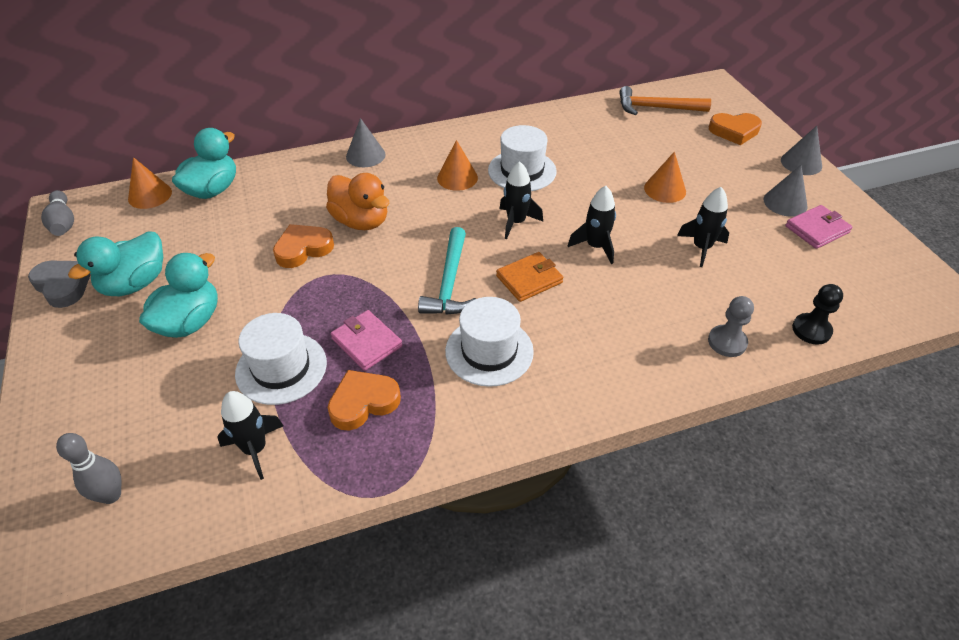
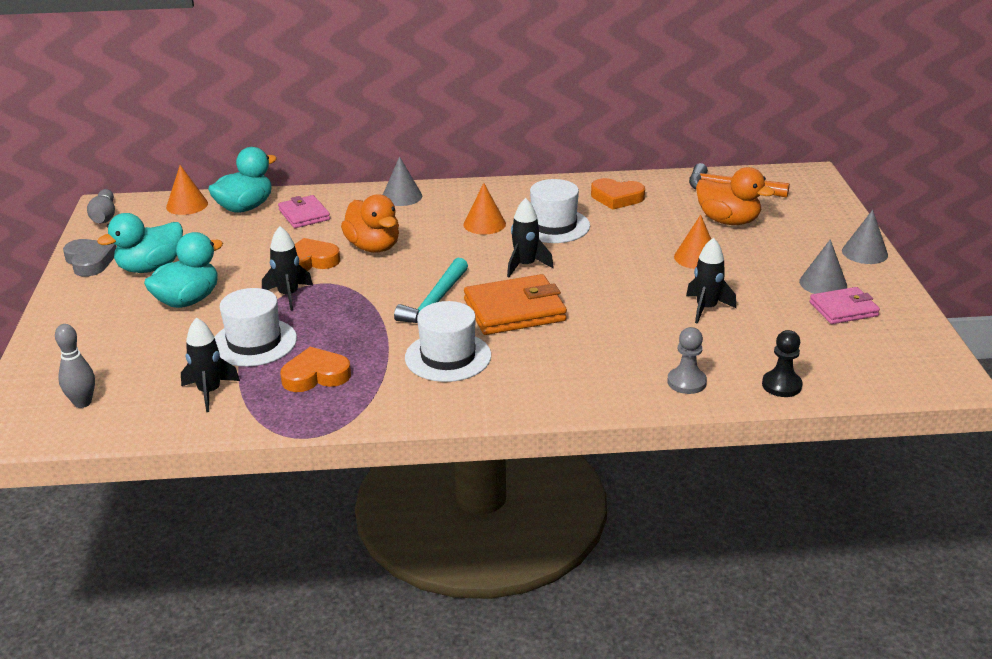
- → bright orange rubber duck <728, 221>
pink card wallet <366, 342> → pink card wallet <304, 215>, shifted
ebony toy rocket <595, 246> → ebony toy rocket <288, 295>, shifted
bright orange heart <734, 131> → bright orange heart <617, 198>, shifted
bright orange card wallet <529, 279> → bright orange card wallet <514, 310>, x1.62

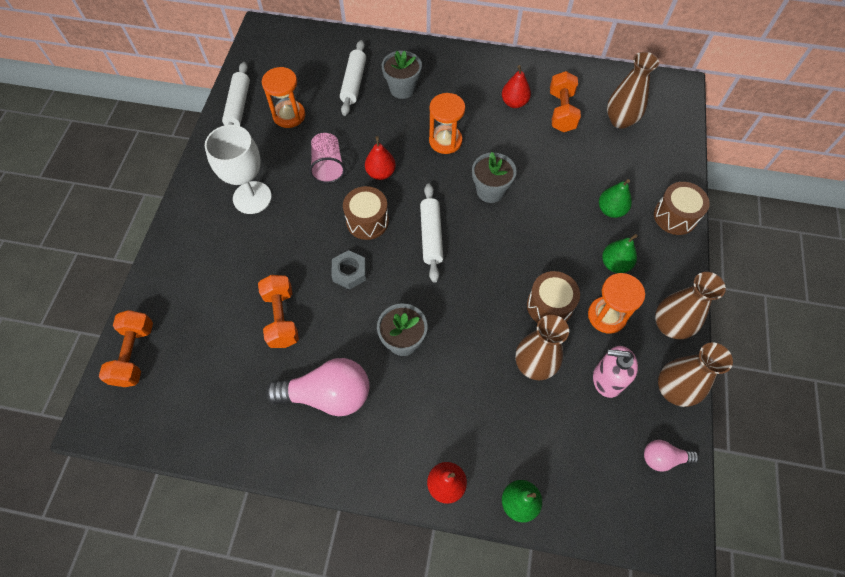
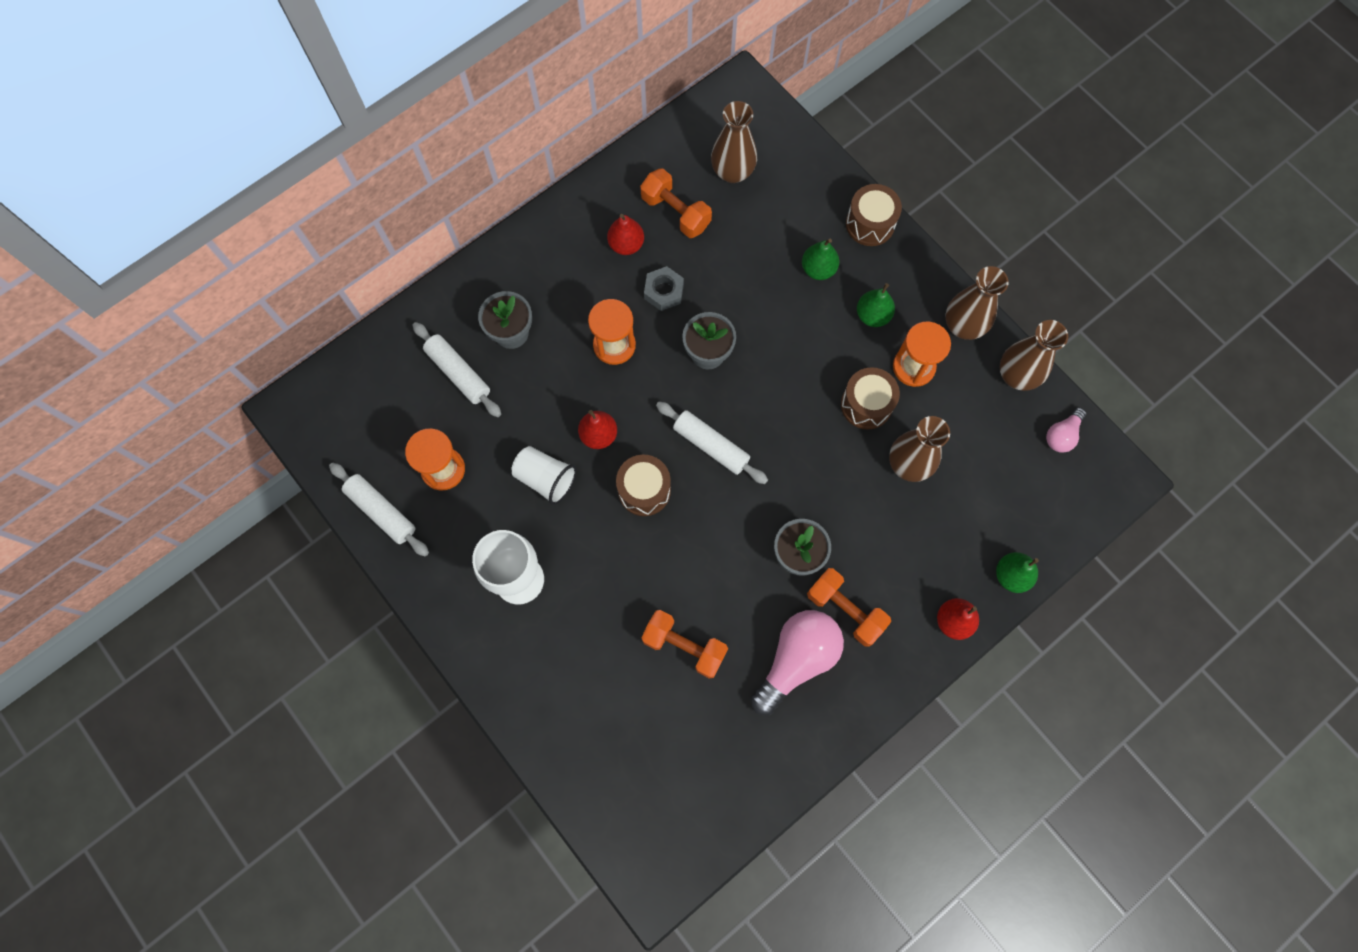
pink soap dispenser <607, 379> → -
bright orange dumbbell <134, 354> → bright orange dumbbell <845, 610>, shifted
ash-grey hexagon nut <349, 272> → ash-grey hexagon nut <664, 291>, shifted
pink beaker <328, 166> → snow-white beaker <545, 479>

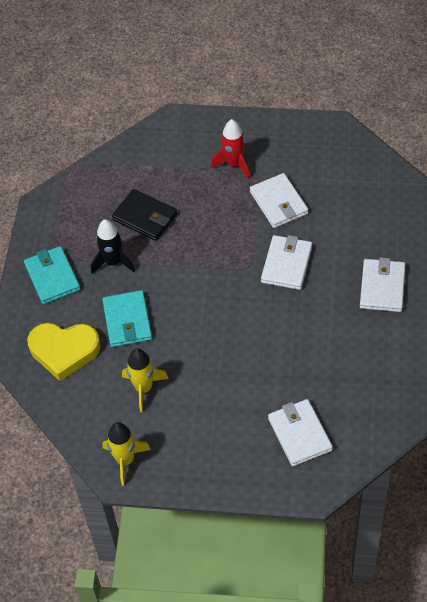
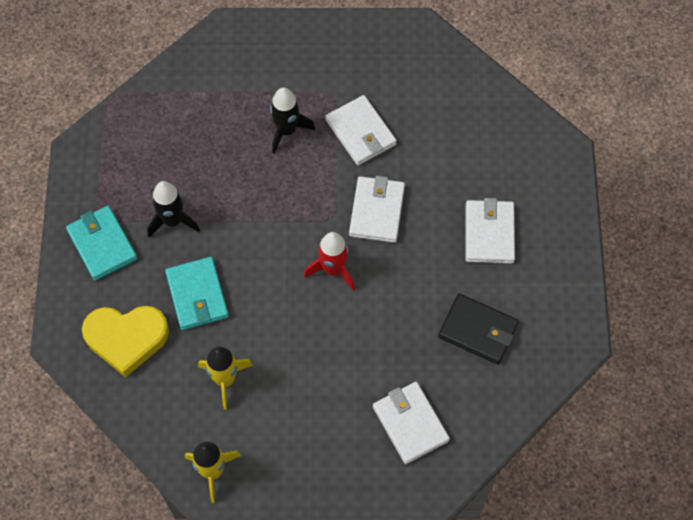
- → ebony toy rocket <286, 130>
ebony card wallet <145, 217> → ebony card wallet <477, 330>, shifted
crimson toy rocket <234, 164> → crimson toy rocket <333, 269>, shifted

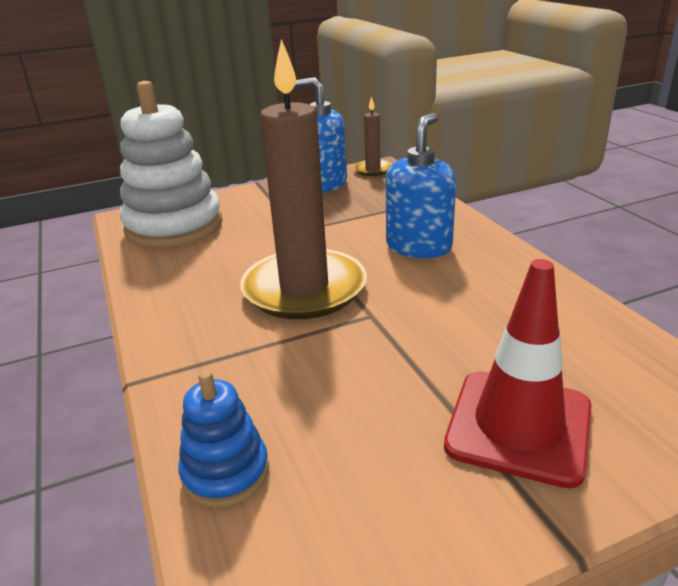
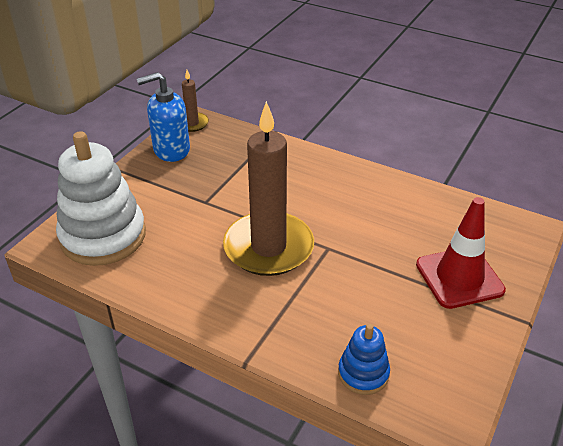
cobalt soap dispenser <419, 246> → -

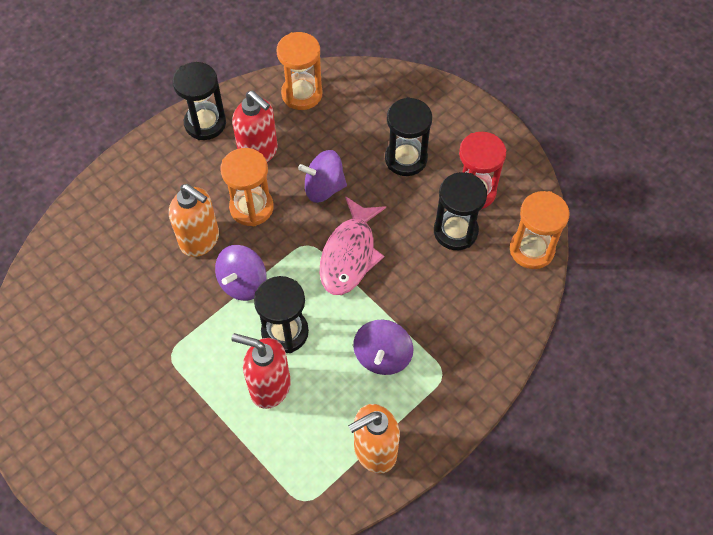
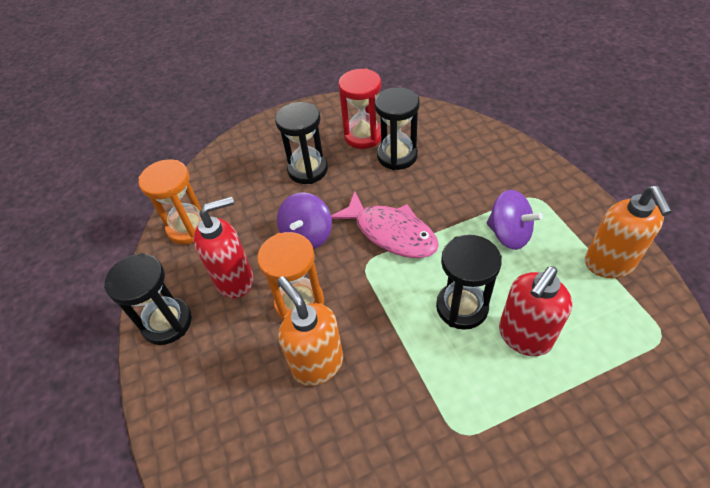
purple whirligig <243, 283> → -
bright orange hourglass <531, 250> → -
bright orange soap dispenser <200, 240> → bright orange soap dispenser <317, 364>, 90 degrees counterclockwise

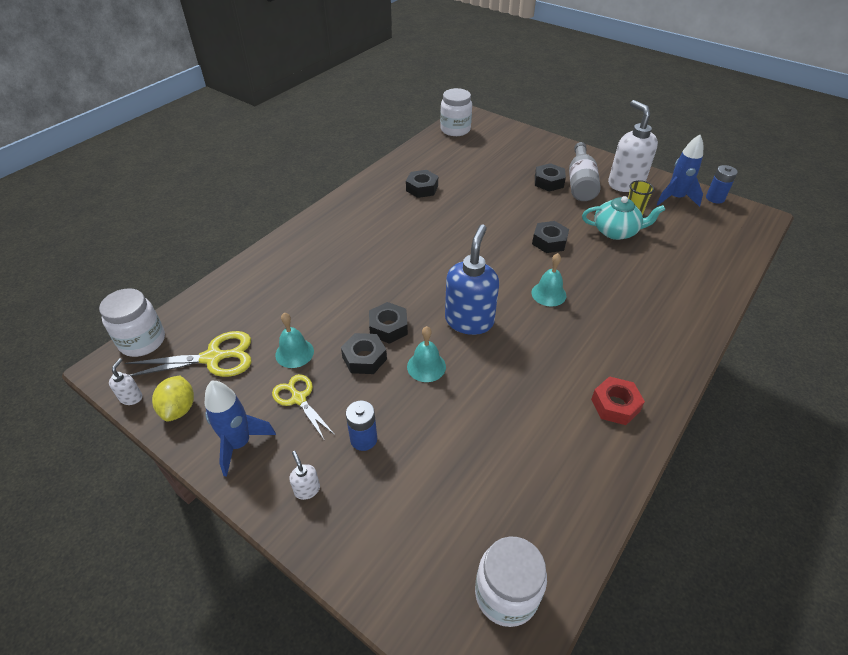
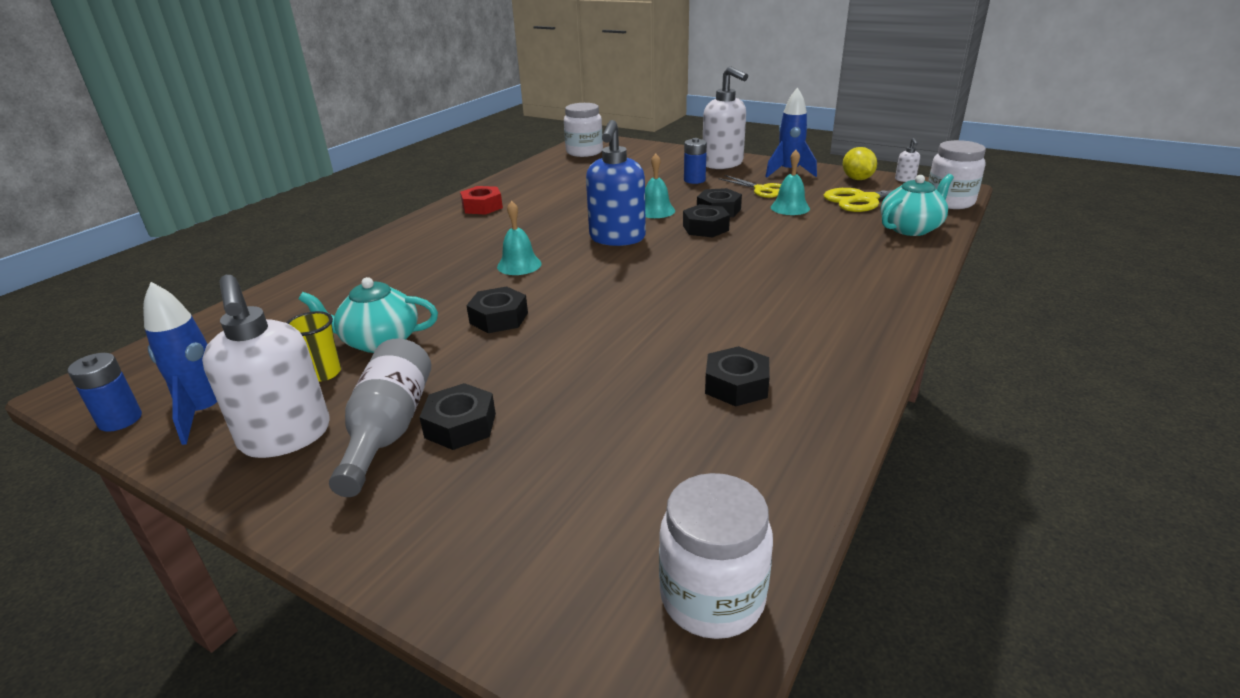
- → teal teapot <911, 228>
snow-white soap dispenser <307, 489> → snow-white soap dispenser <723, 164>, x2.39

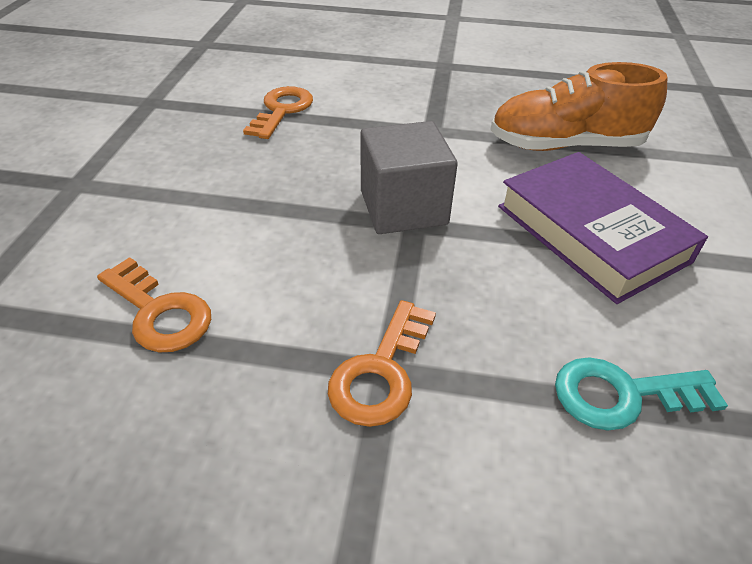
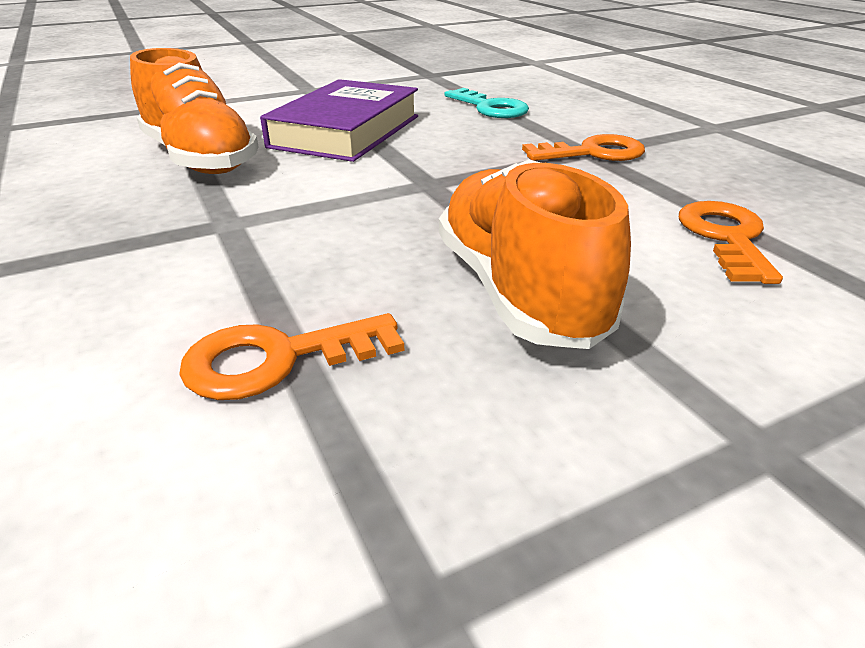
ash-grey solid cube <403, 207> → -
- → bright orange shoe <518, 291>

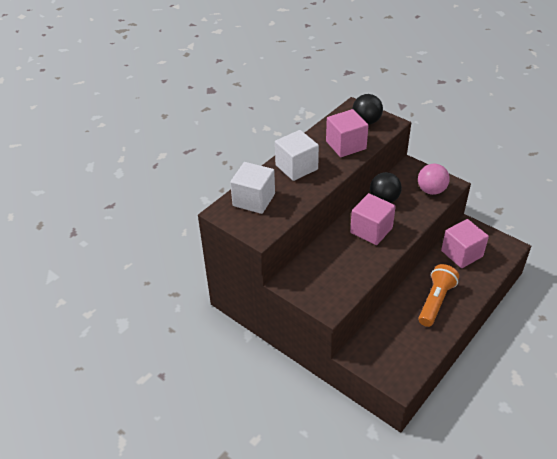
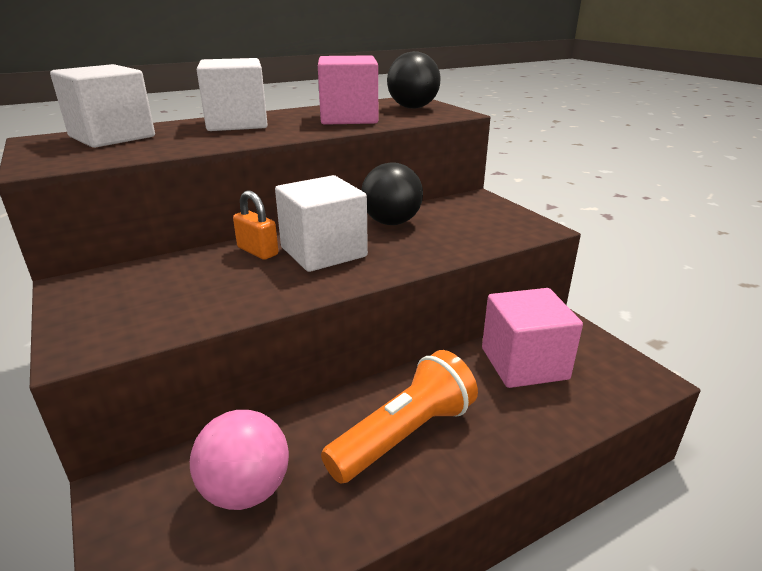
- → bright orange padlock <257, 251>
pink sphere <431, 190> → pink sphere <246, 490>, shifted
pink solid cube <371, 230> → snow-white solid cube <323, 252>

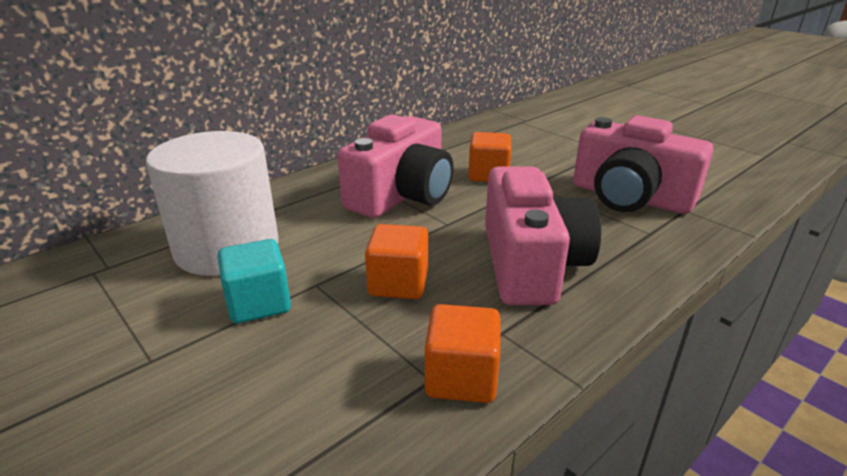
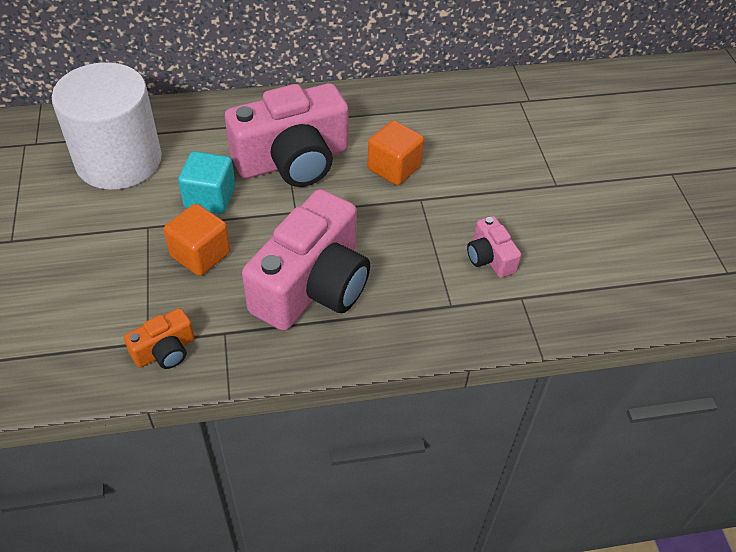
teal solid cube <259, 303> → teal solid cube <210, 198>, shifted
bright orange solid cube <461, 377> → bright orange compact camera <165, 351>
pink compact camera <630, 197> → pink compact camera <490, 257>, x0.45

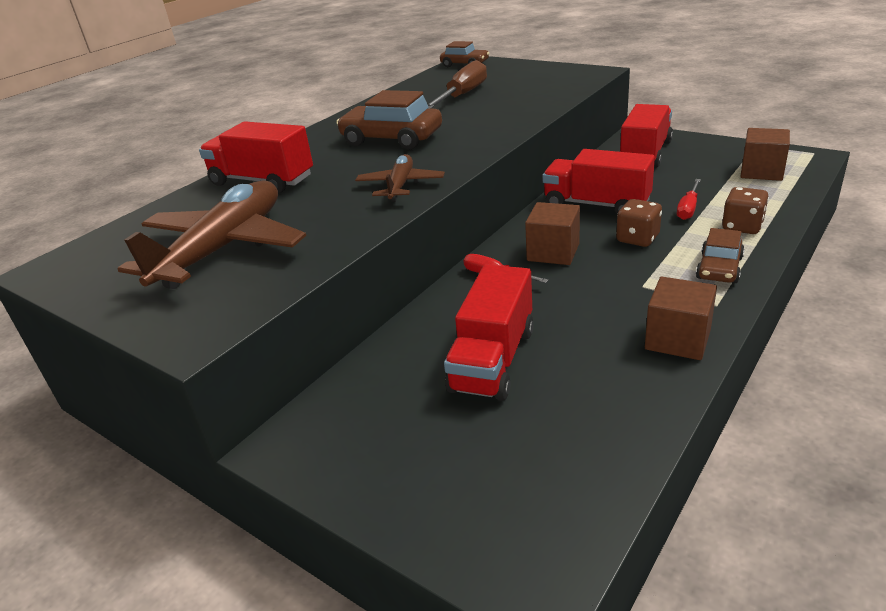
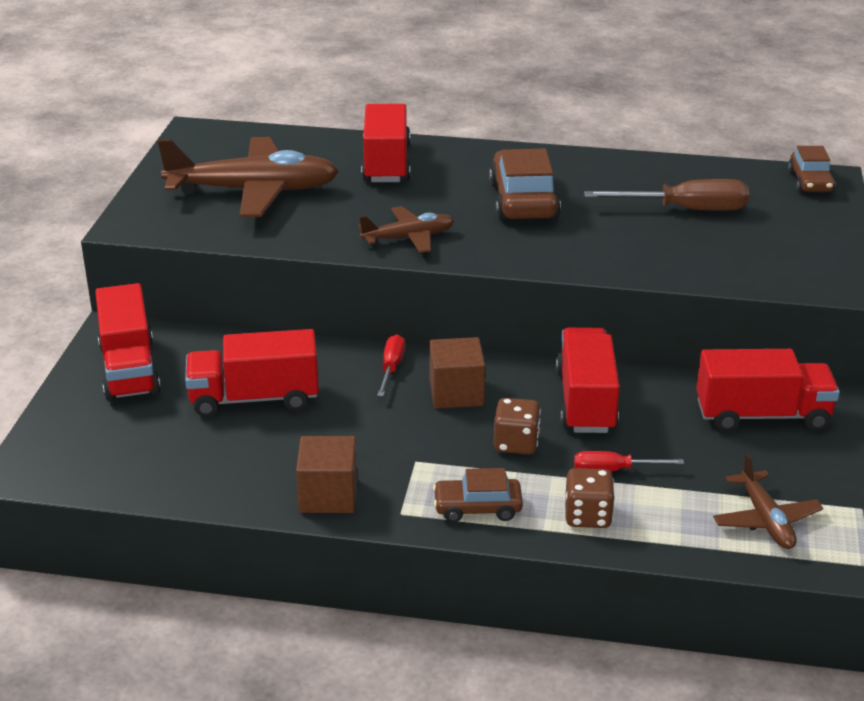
- → crimson toy truck <129, 369>
dark brown solid cube <761, 171> → dark brown aeroplane <766, 520>

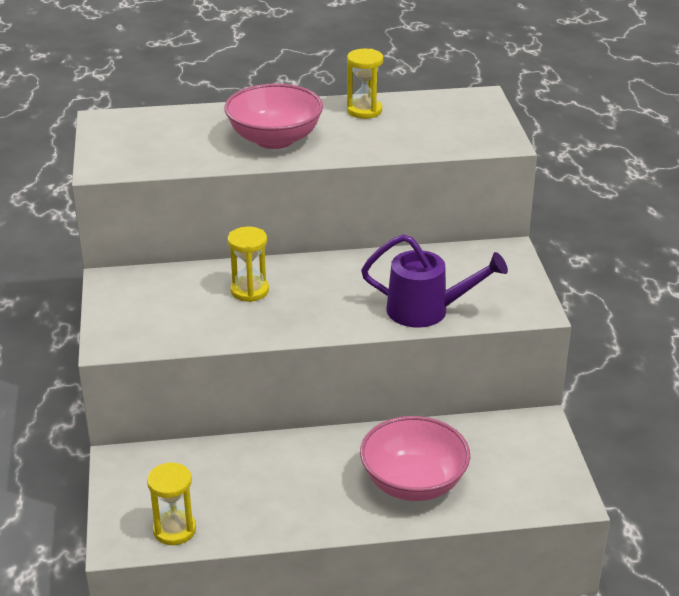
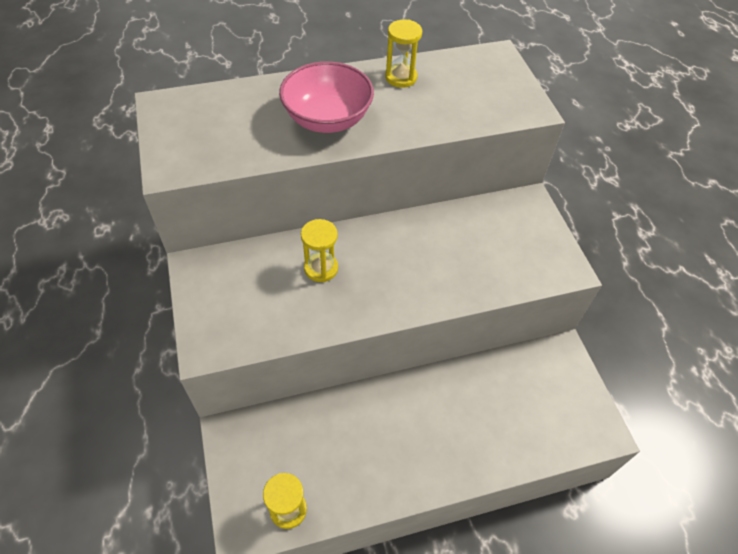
pink serving bowl <413, 483> → -
purple watering can <427, 311> → -

